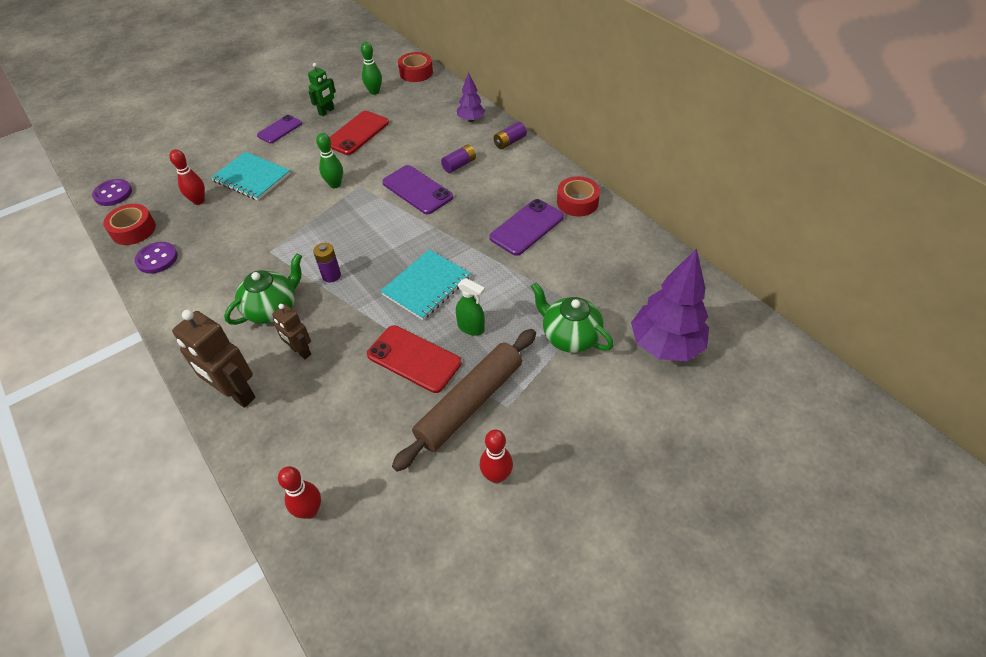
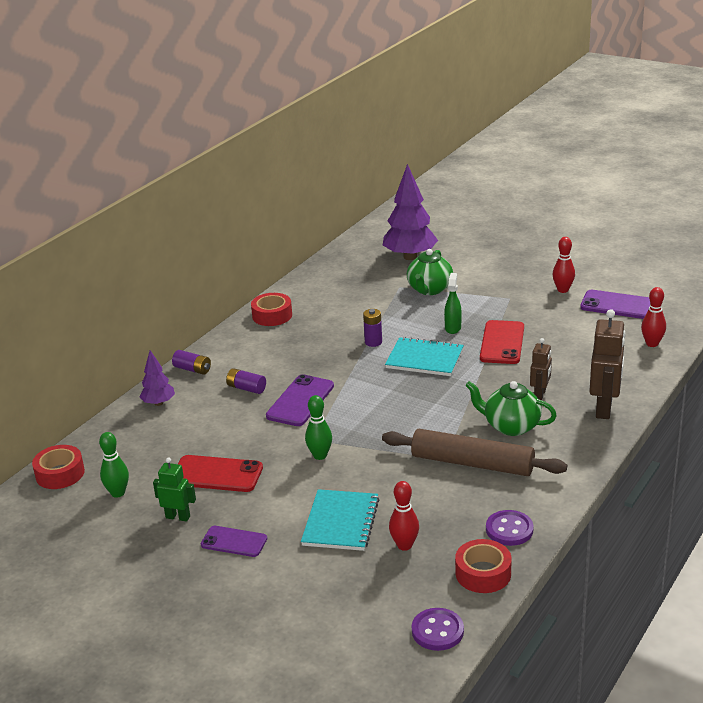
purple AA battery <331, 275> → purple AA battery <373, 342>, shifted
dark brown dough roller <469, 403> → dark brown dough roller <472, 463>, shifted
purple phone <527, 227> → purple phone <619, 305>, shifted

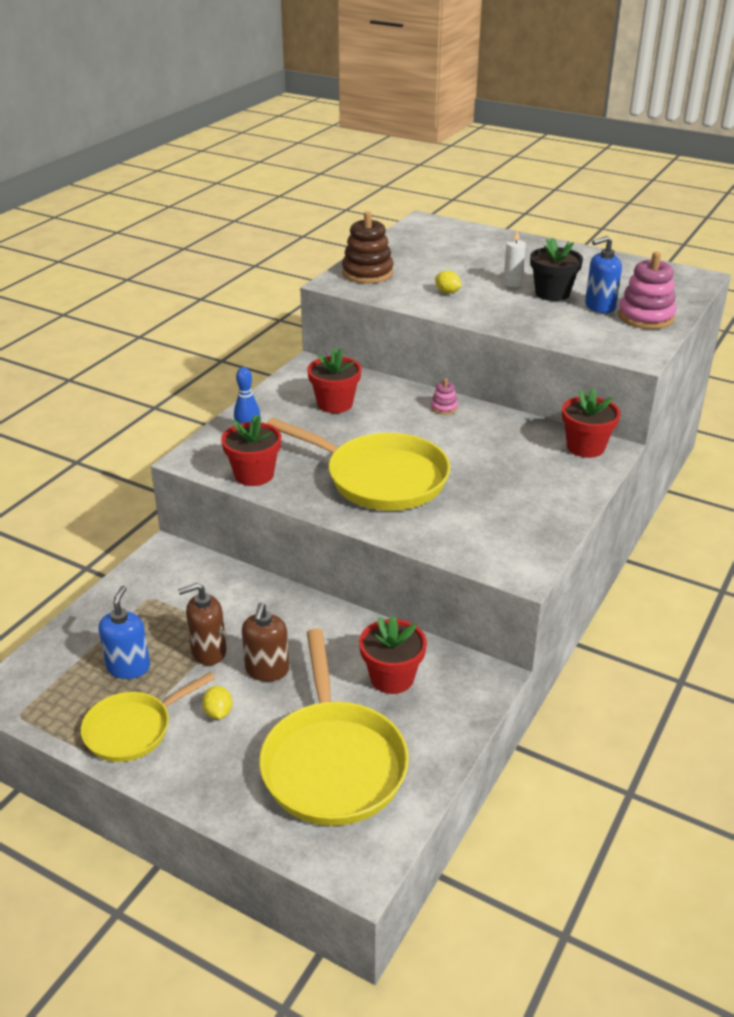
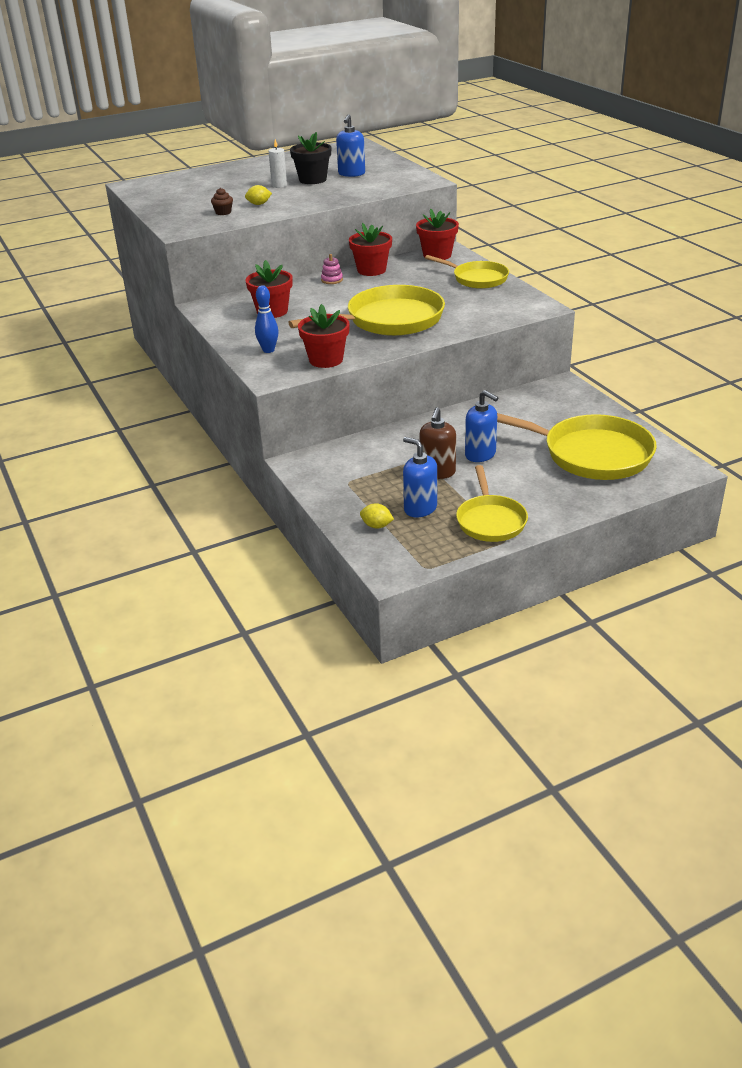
dark brown ring stacker <367, 273> → -
pink ring stacker <645, 317> → -
- → dark brown fairy cake <223, 212>
- → bright yellow frying pan <477, 279>
bright yellow citrus fruit <218, 712> → bright yellow citrus fruit <376, 526>, shifted
crimson plant pot <392, 678> → crimson plant pot <371, 270>, shifted
dark brown soap dispenser <267, 670> → cobalt soap dispenser <480, 454>

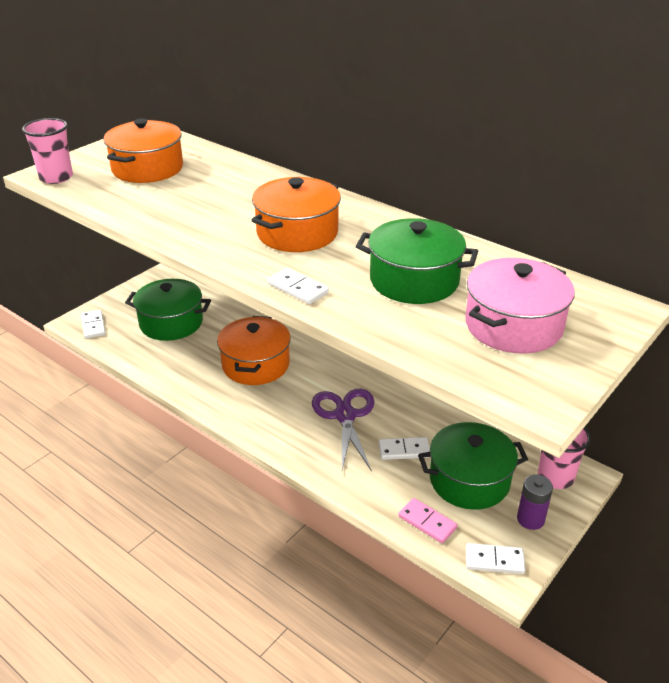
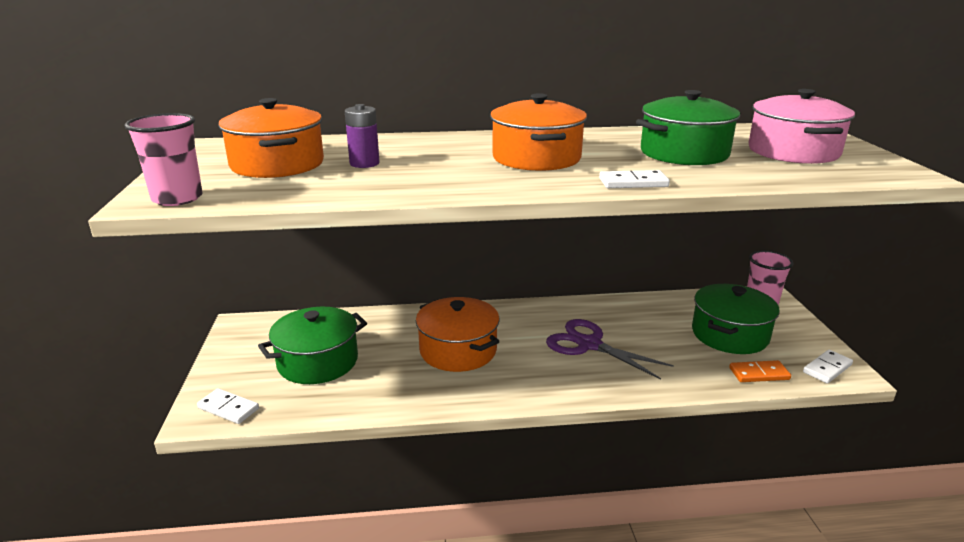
snow-white domino piece <404, 450> → -
purple AA battery <530, 519> → purple AA battery <364, 163>, shifted
pink domino piece <427, 522> → bright orange domino piece <759, 374>

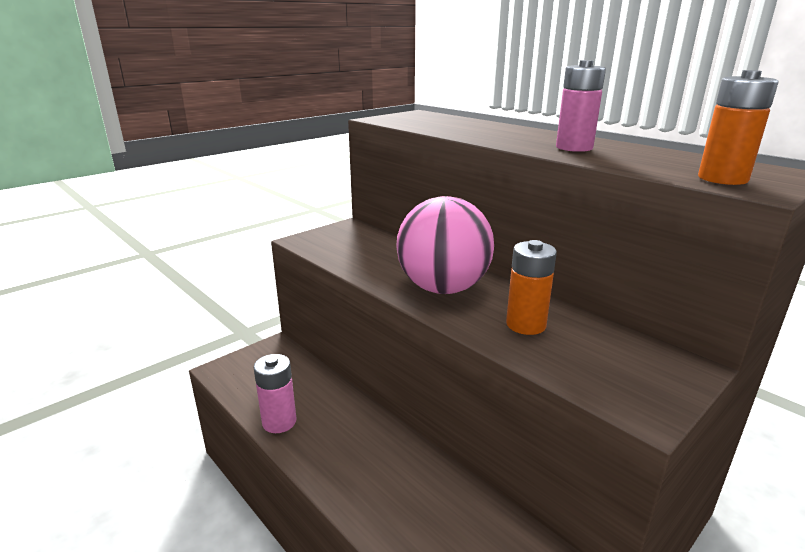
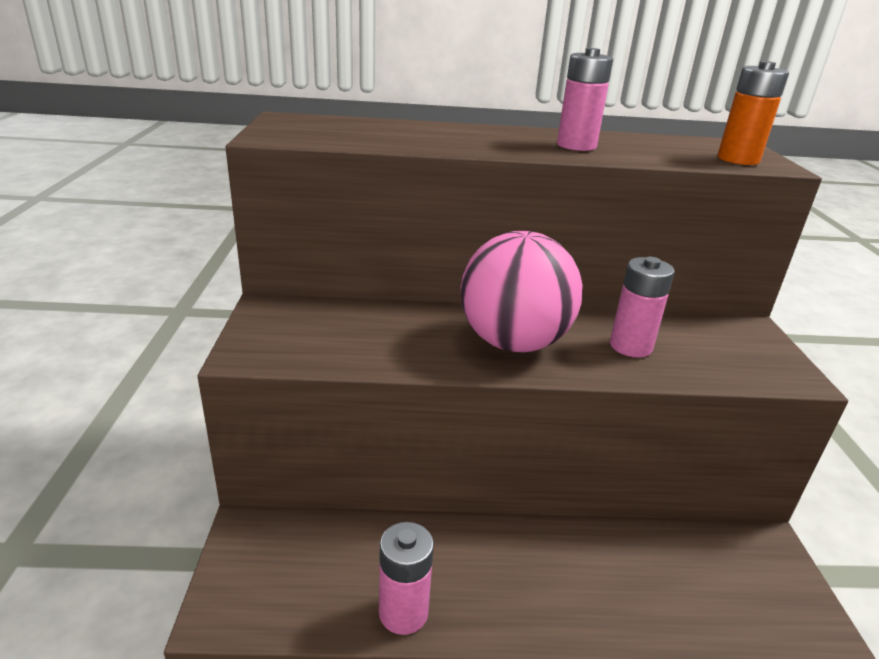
bright orange AA battery <526, 325> → pink AA battery <630, 346>

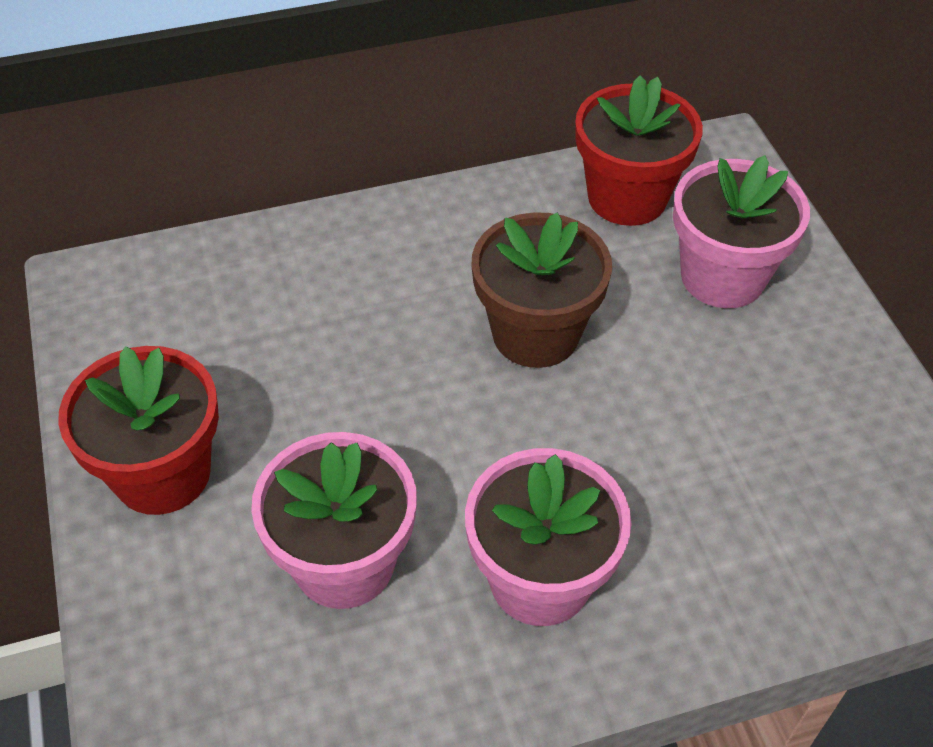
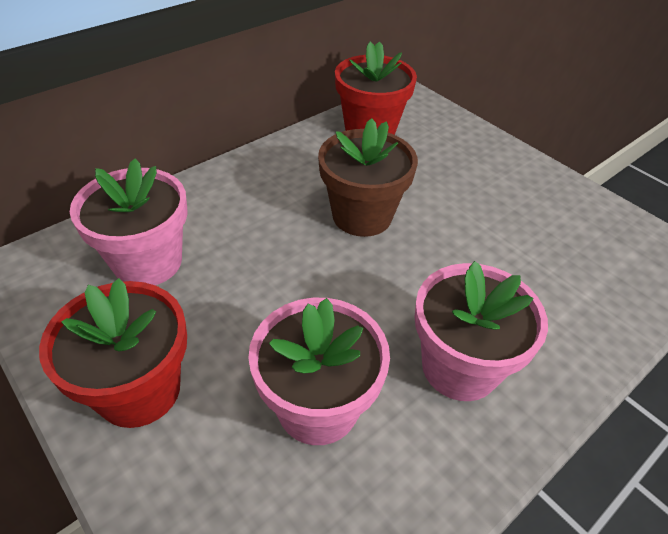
pink plant pot <722, 277> → pink plant pot <148, 262>, shifted

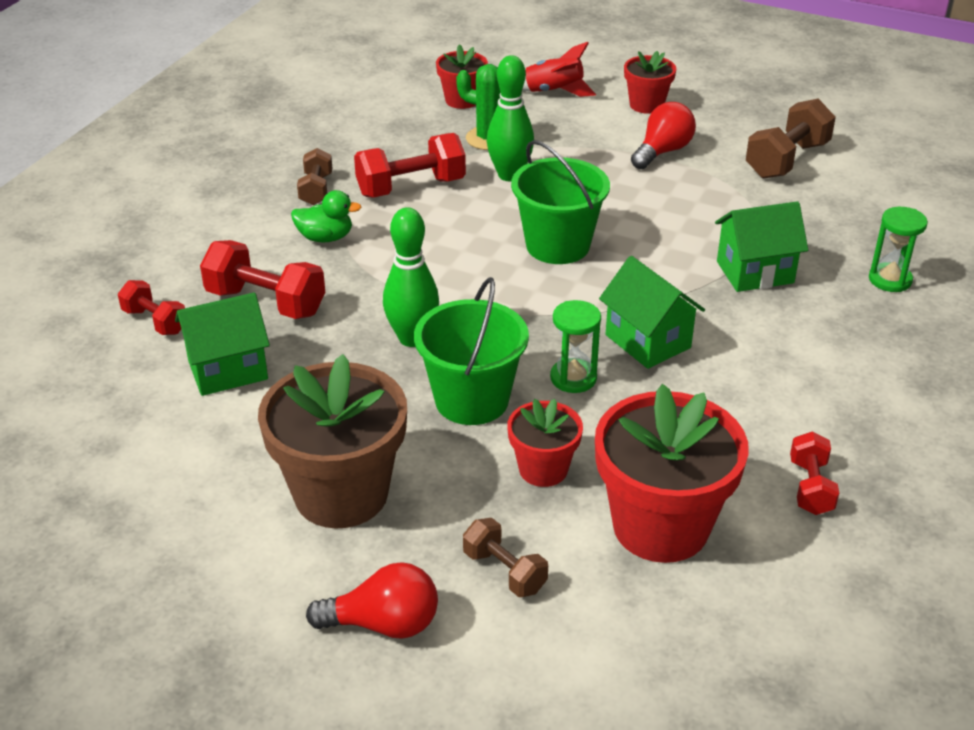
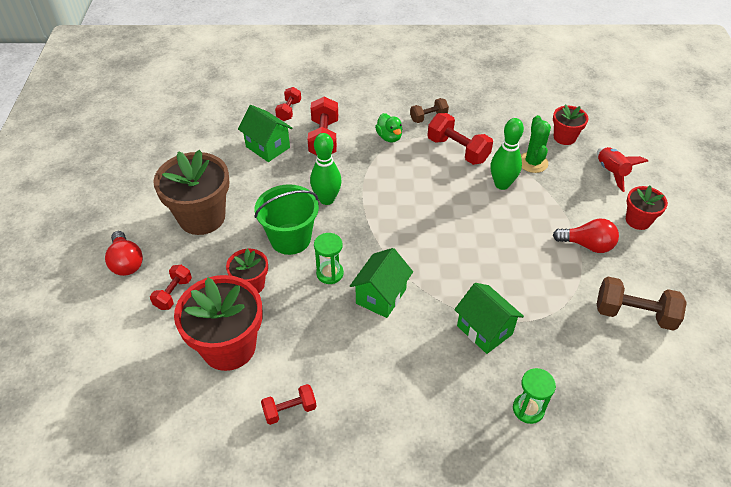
leaf-green sand bucket <557, 245> → -
dark brown dumbbell <504, 571> → crimson dumbbell <173, 293>

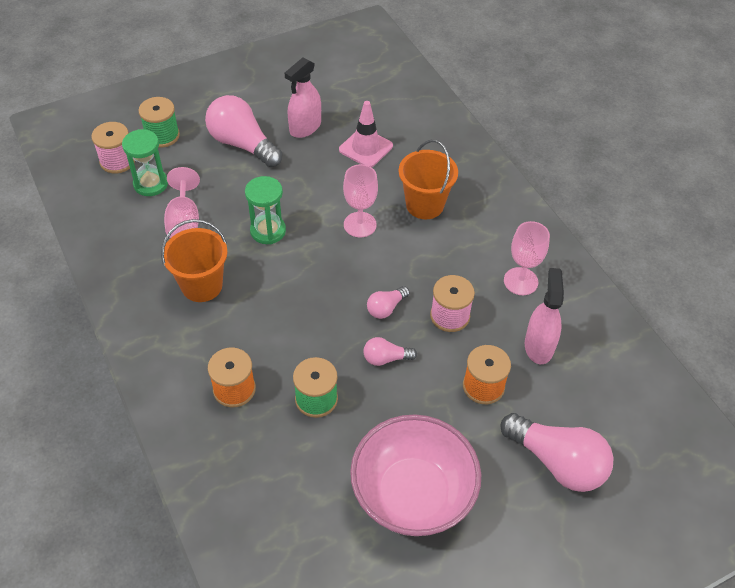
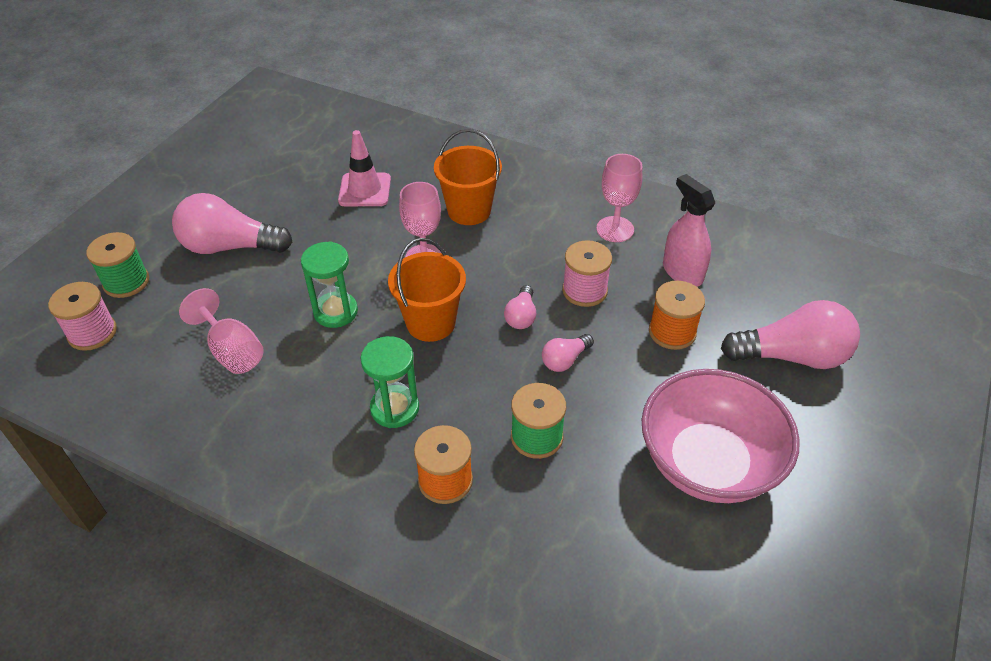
pink spray cleaner <305, 127> → -
leaf-green hourglass <150, 184> → leaf-green hourglass <394, 408>, shifted
bright orange sand bucket <202, 285> → bright orange sand bucket <431, 323>, shifted

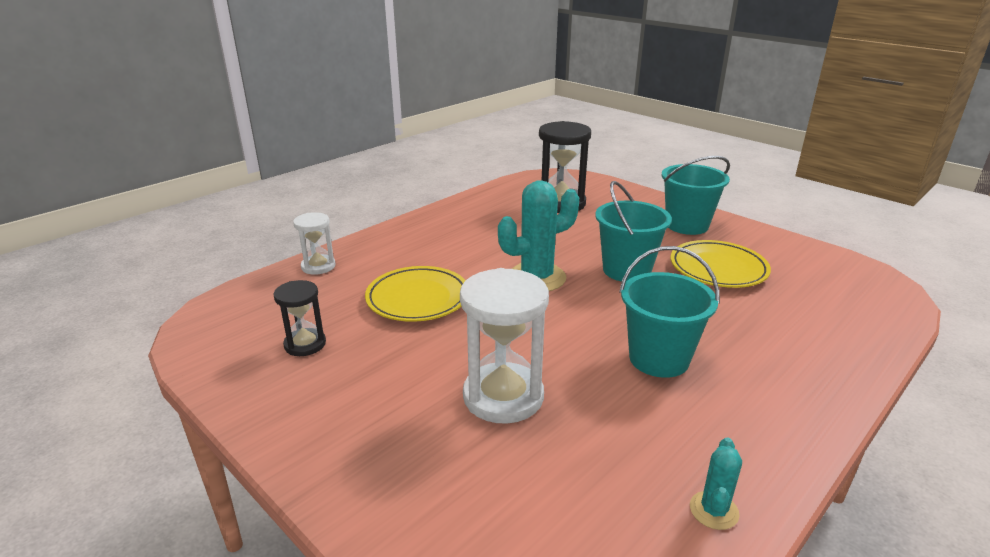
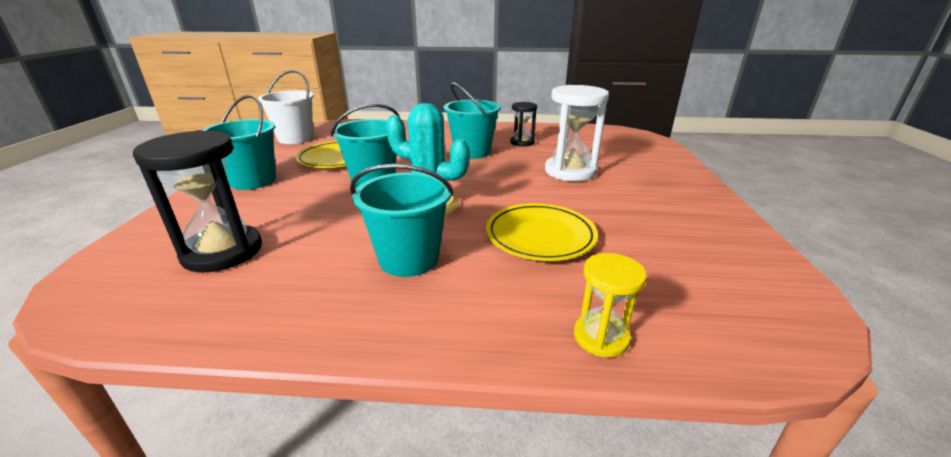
teal saguaro cactus <713, 510> → -
- → snow-white sand bucket <295, 138>
- → teal sand bucket <409, 259>
ebony hourglass <305, 344> → ebony hourglass <522, 142>, shifted
snow-white hourglass <318, 266> → bright yellow hourglass <601, 337>

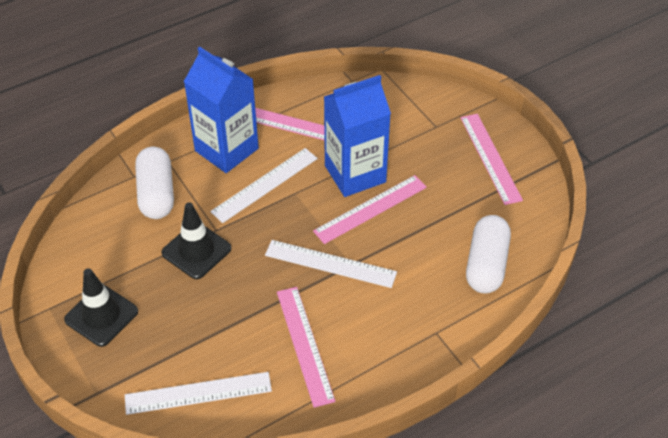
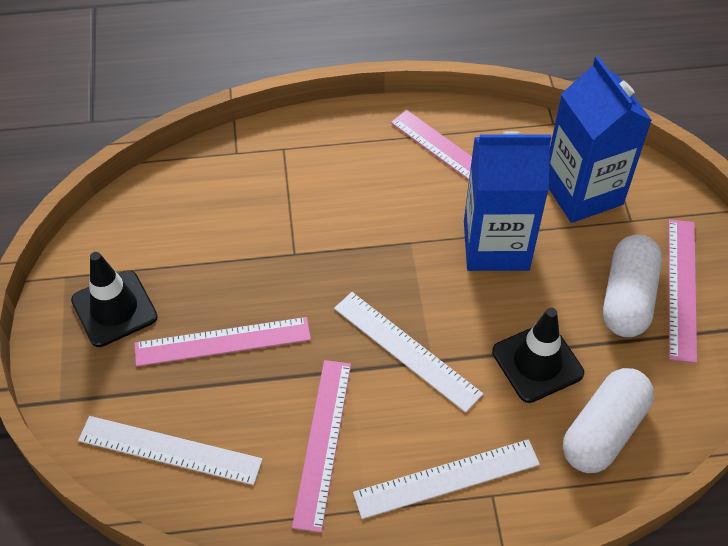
snow-white capsule <156, 193> → snow-white capsule <627, 298>, shifted
ebony traffic cone <196, 251> → ebony traffic cone <537, 362>, shifted
cobalt carton <226, 149> → cobalt carton <582, 192>, shifted
snow-white ruler <265, 184> → snow-white ruler <446, 478>, shifted
pink ruler <370, 209> → pink ruler <222, 341>, shifted

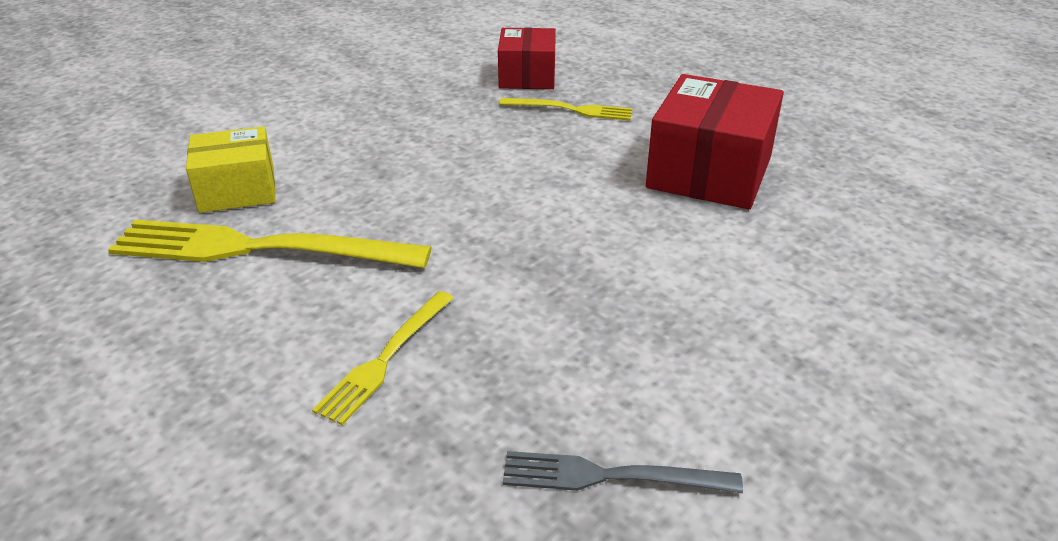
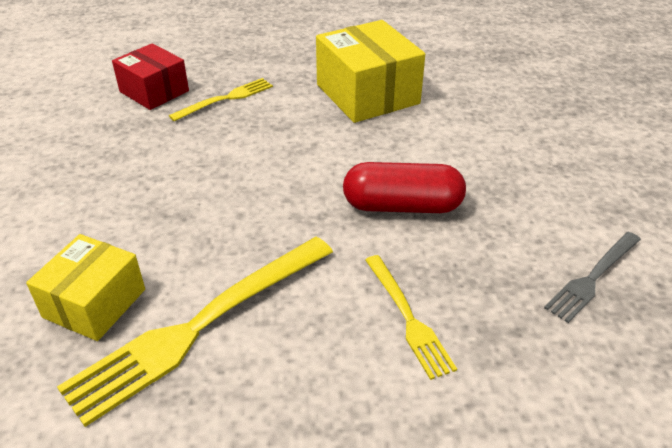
- → crimson capsule <402, 206>
crimson box <710, 172> → bright yellow box <367, 94>

